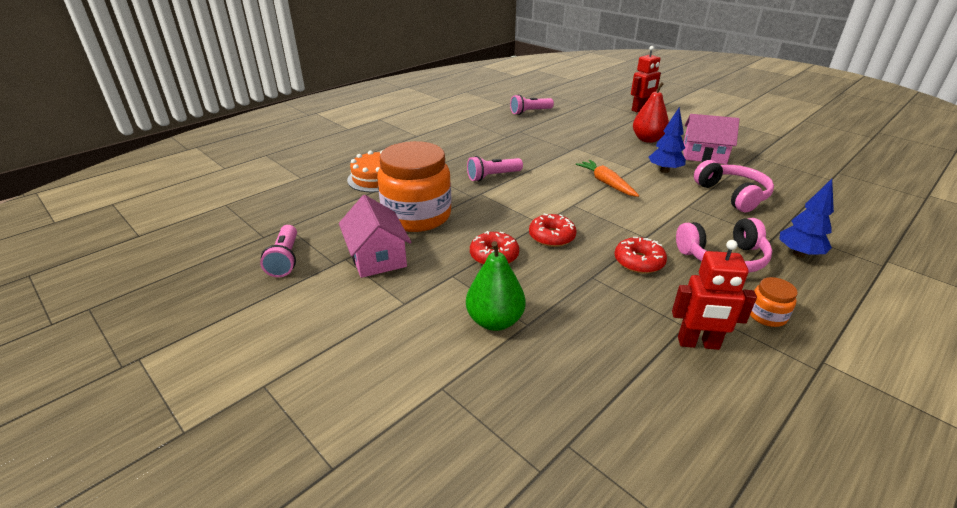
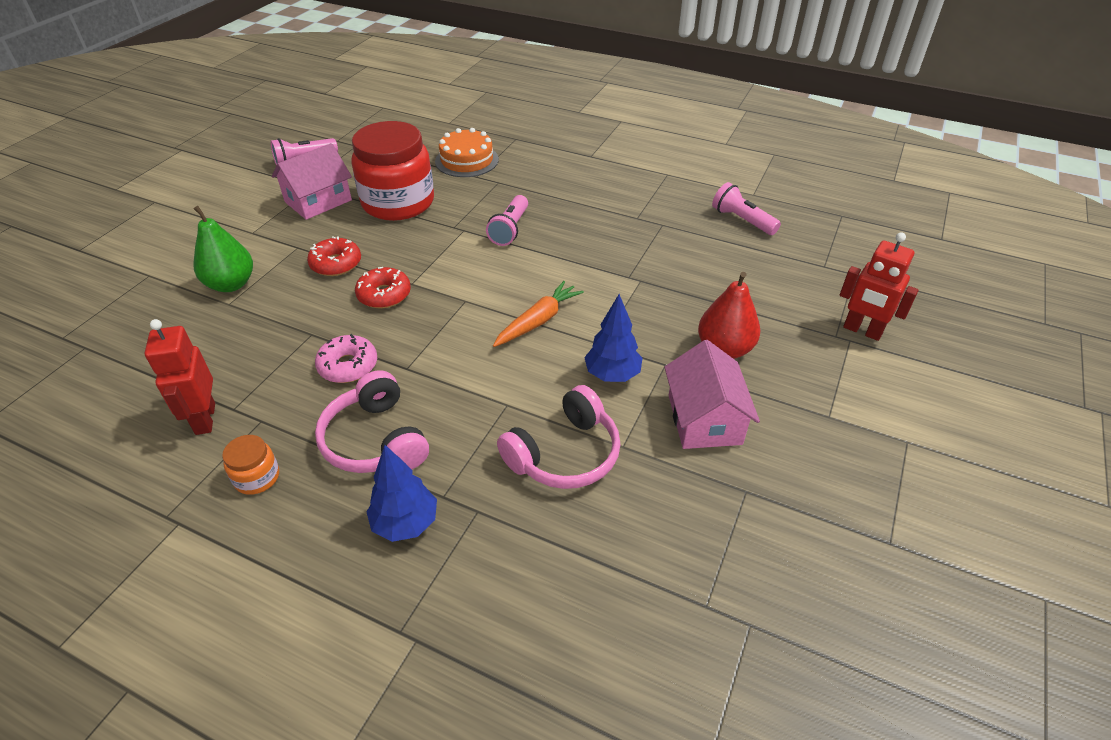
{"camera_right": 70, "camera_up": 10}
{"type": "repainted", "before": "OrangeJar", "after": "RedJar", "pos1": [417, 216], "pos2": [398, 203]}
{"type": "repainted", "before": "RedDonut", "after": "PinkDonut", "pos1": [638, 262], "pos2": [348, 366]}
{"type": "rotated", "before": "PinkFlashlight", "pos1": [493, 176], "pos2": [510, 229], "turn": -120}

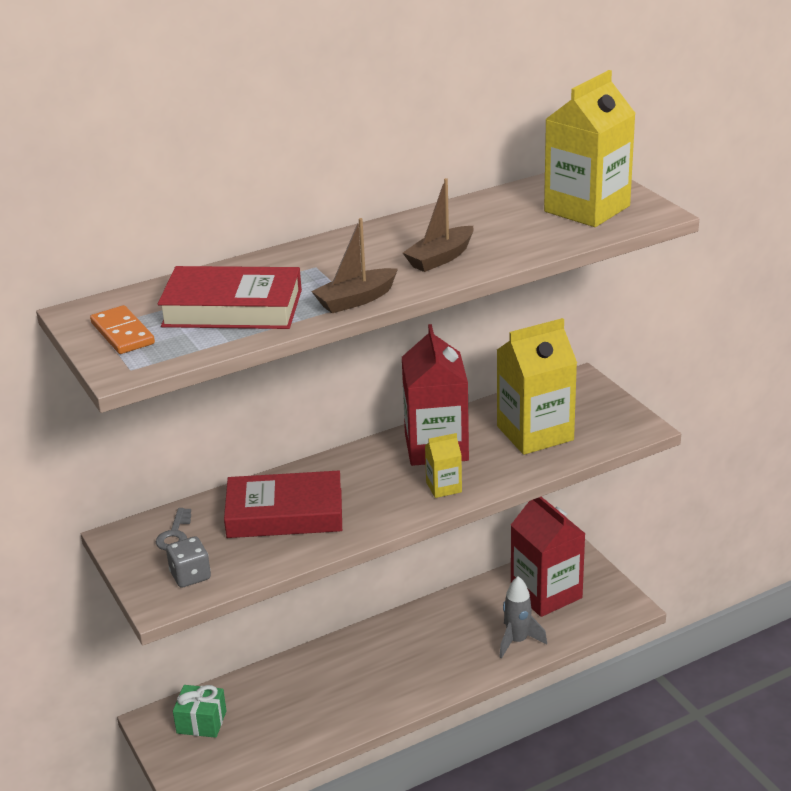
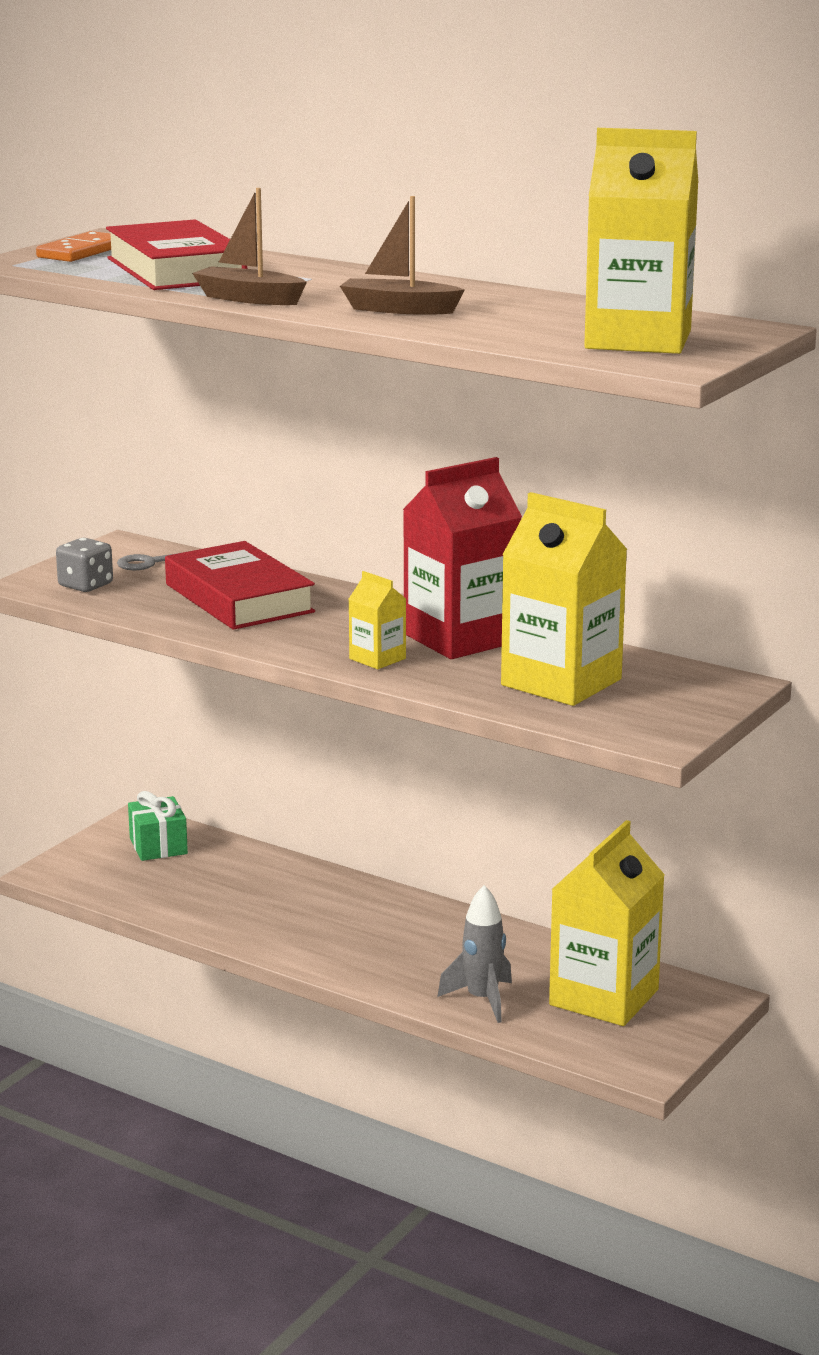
{"camera_right": 60, "camera_up": -10}
{"type": "repainted", "before": "RedCarton", "after": "YellowCarton", "pos1": [546, 593], "pos2": [604, 997]}

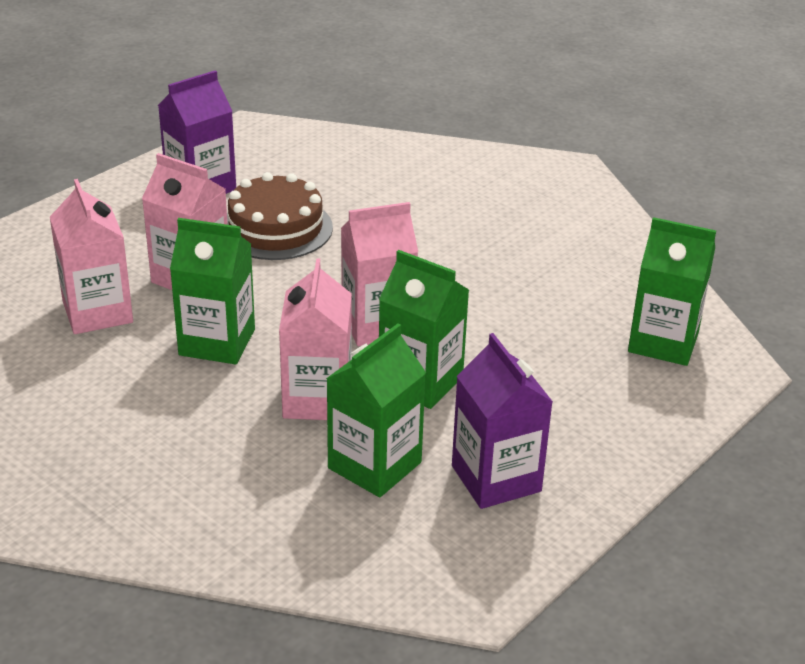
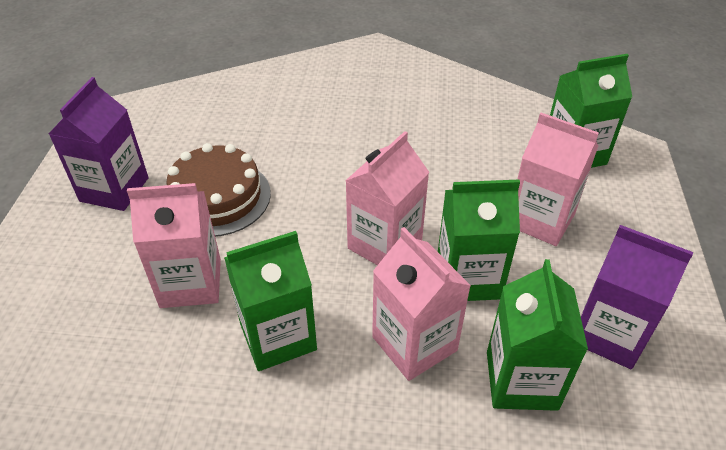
{"camera_right": -35, "camera_up": 10}
{"type": "shifted", "before": "PinkCarton", "pos1": [97, 312], "pos2": [540, 220]}

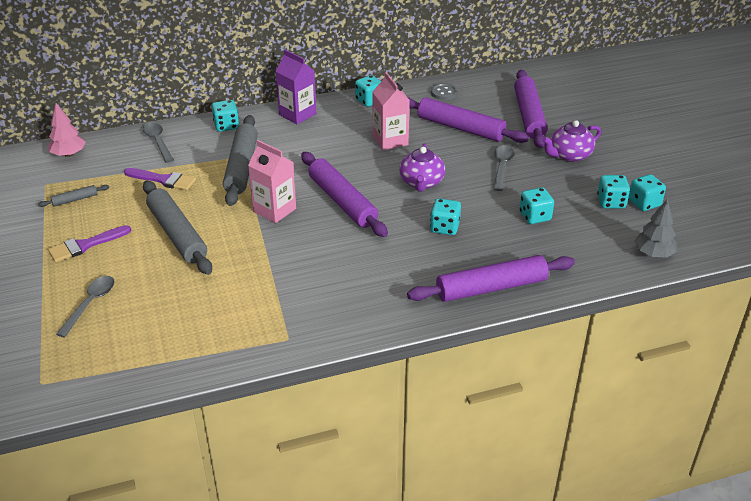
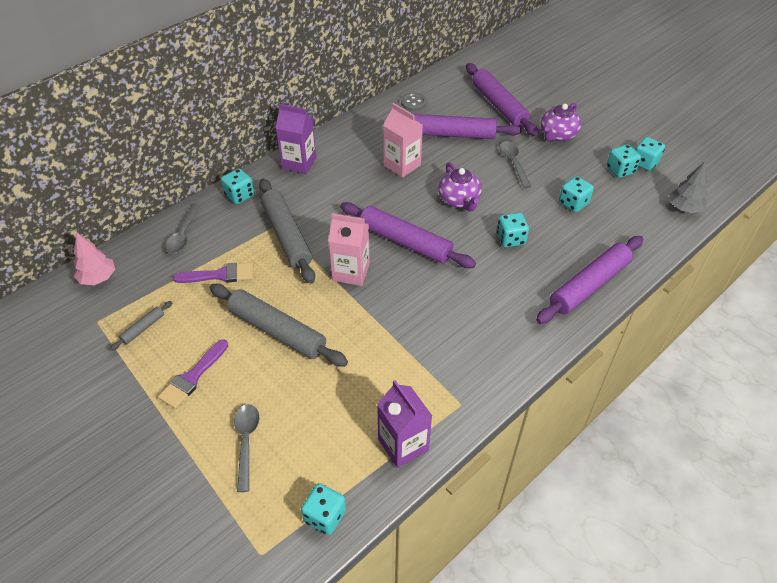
{"camera_right": -25, "camera_up": 10}
{"type": "new", "after": "PurpleCarton", "pos2": [403, 445]}
{"type": "shifted", "before": "TurquoiseDice", "pos1": [369, 101], "pos2": [325, 516]}
{"type": "rotated", "before": "GreySpoon", "pos1": [158, 142], "pos2": [183, 234], "turn": -120}

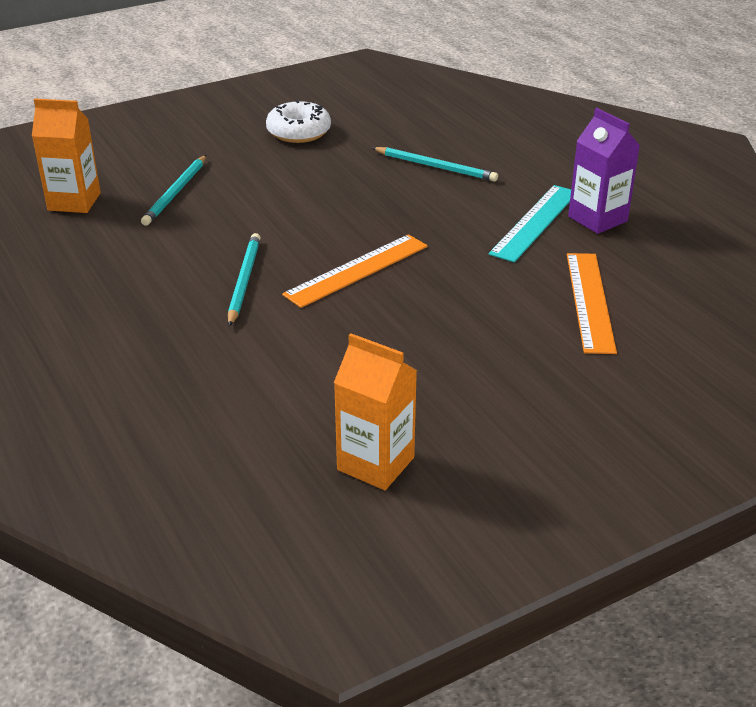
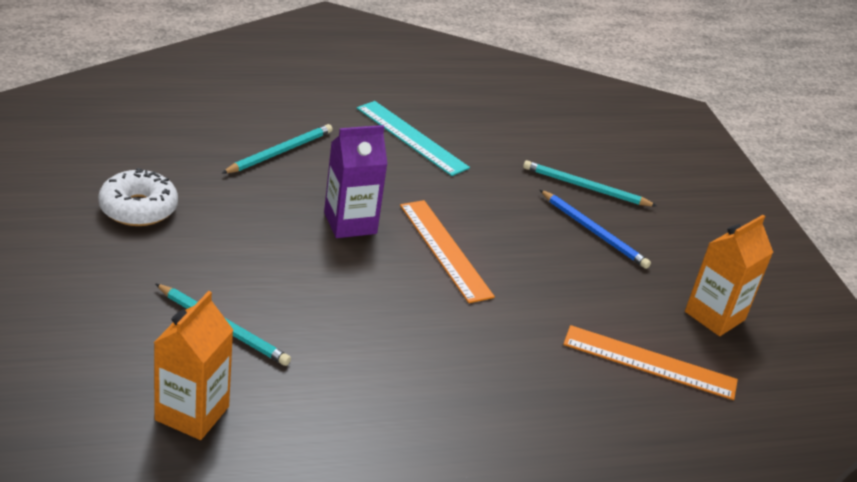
{"camera_right": -80, "camera_up": 0}
{"type": "new", "after": "BluePencil", "pos2": [594, 232]}
{"type": "shifted", "before": "TurquoisePencil", "pos1": [244, 281], "pos2": [585, 187]}
{"type": "shifted", "before": "OrangeRuler", "pos1": [590, 301], "pos2": [649, 362]}
{"type": "shifted", "before": "PurpleCarton", "pos1": [597, 219], "pos2": [350, 223]}

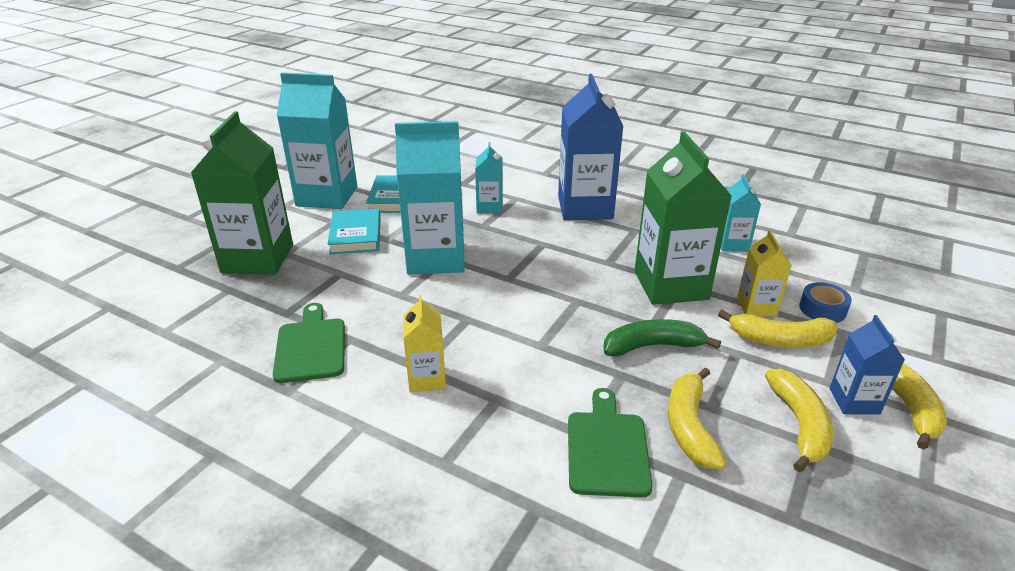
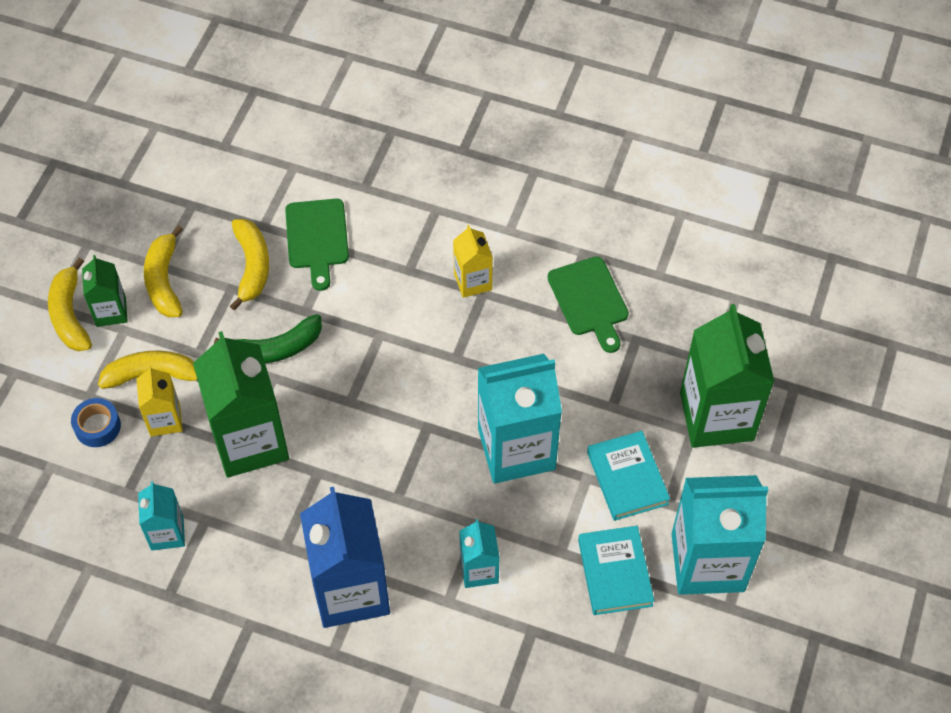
{"camera_right": 170, "camera_up": 25}
{"type": "repainted", "before": "BlueCarton", "after": "GreenCarton", "pos1": [854, 401], "pos2": [111, 311]}

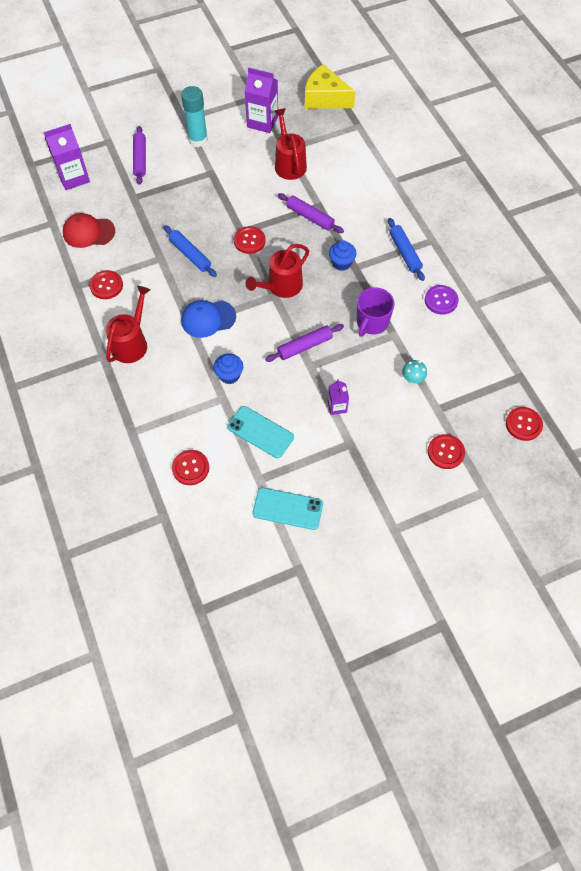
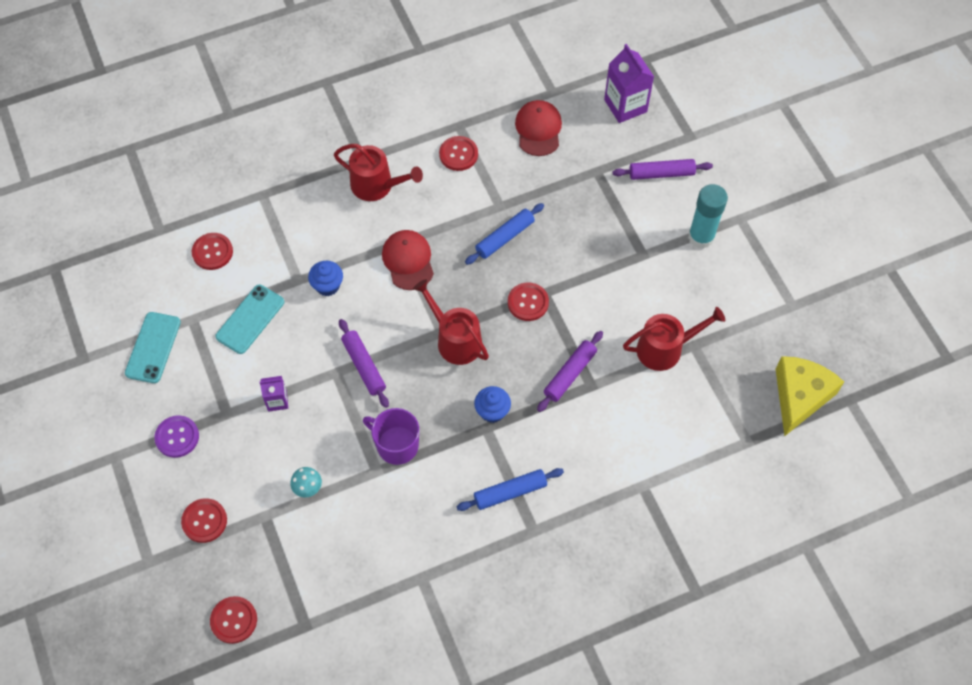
{"camera_right": 90, "camera_up": 0}
{"type": "gone", "before": "PurpleCarton", "pos1": [262, 122]}
{"type": "shifted", "before": "PurpleButton", "pos1": [441, 300], "pos2": [177, 437]}
{"type": "repainted", "before": "BlueCap", "after": "RedCap", "pos1": [208, 319], "pos2": [408, 261]}

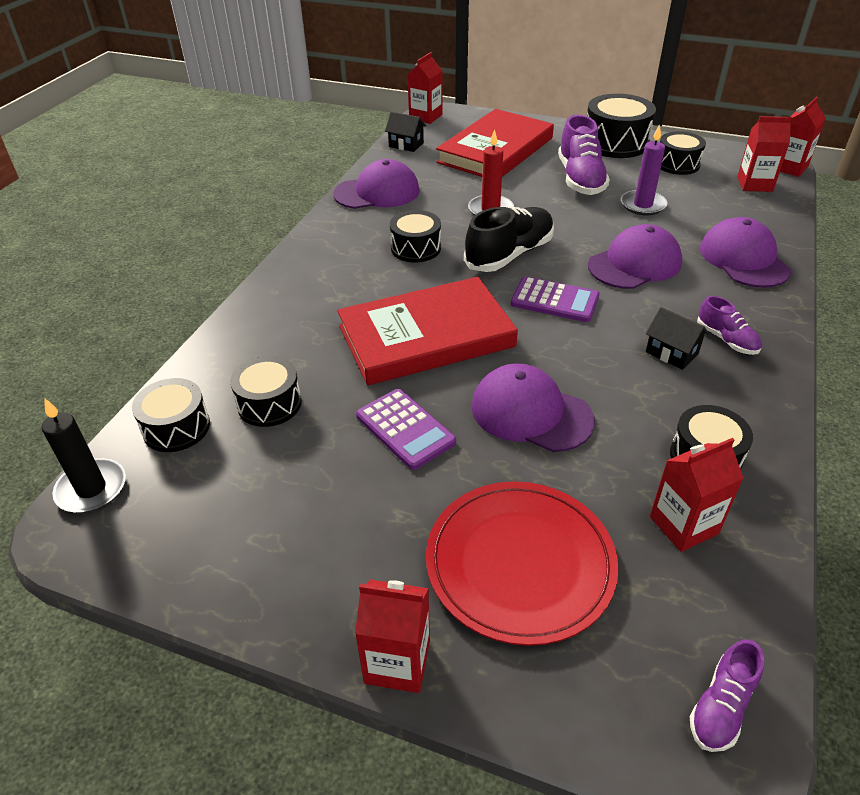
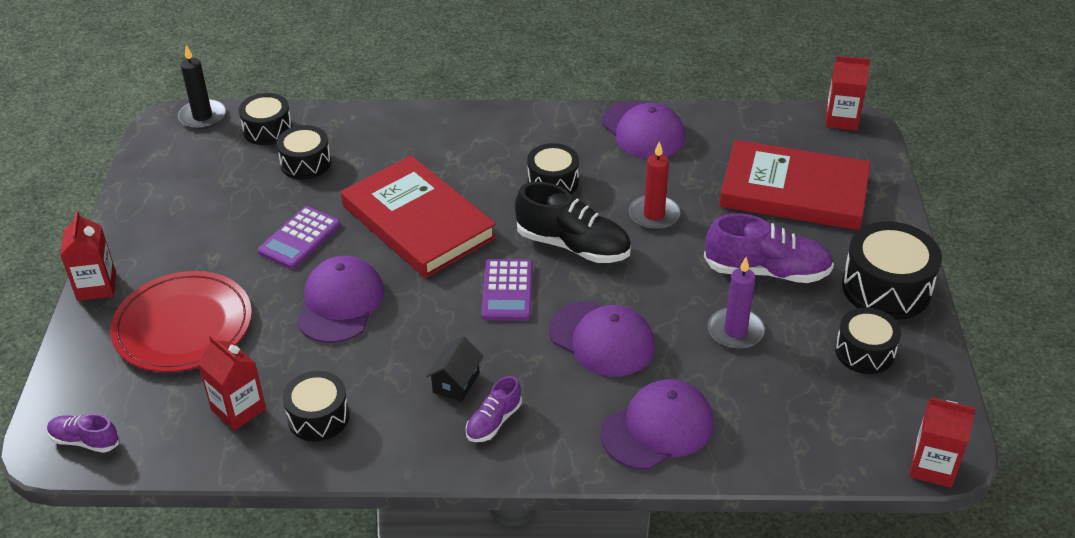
{"camera_right": 70, "camera_up": 0}
{"type": "gone", "before": "BlackHouse", "pos1": [406, 145]}
{"type": "gone", "before": "RedCarton", "pos1": [754, 184]}
{"type": "rotated", "before": "PurpleShoe", "pos1": [580, 179], "pos2": [767, 271], "turn": -150}

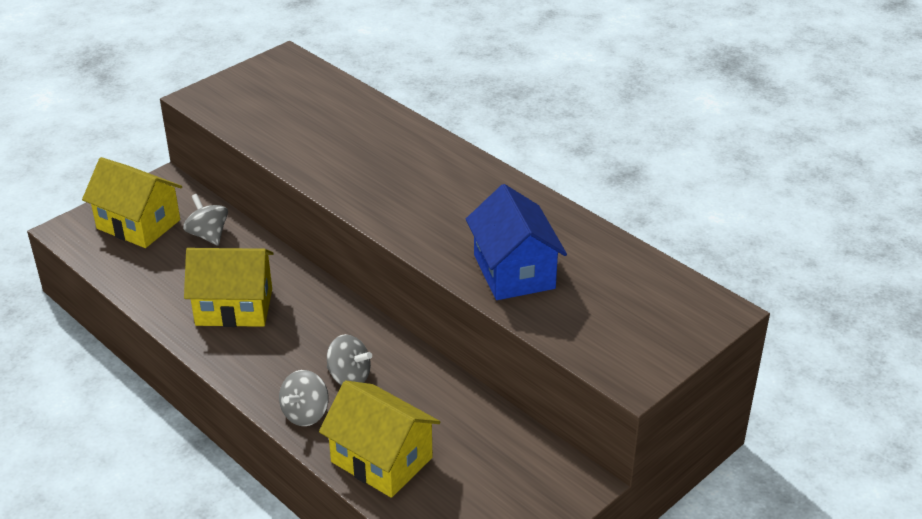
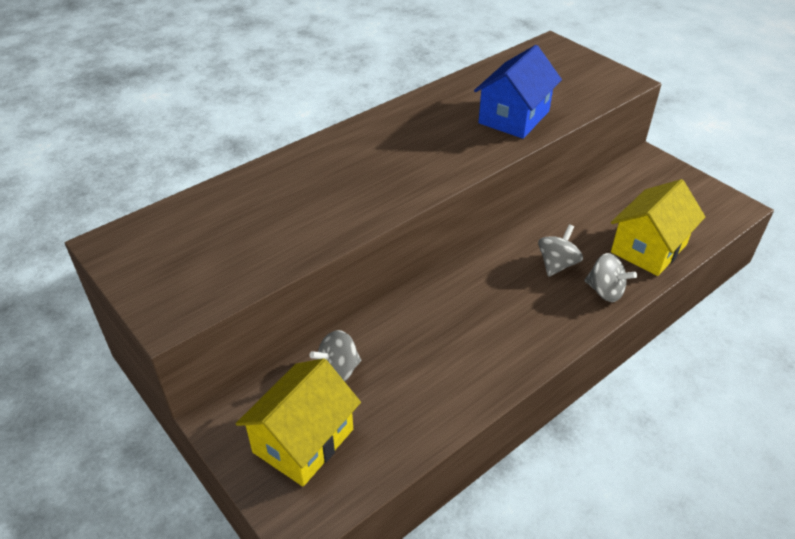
{"camera_right": -85, "camera_up": 5}
{"type": "gone", "before": "YellowHouse", "pos1": [234, 307]}
{"type": "rotated", "before": "BlueHouse", "pos1": [514, 272], "pos2": [514, 117], "turn": -45}

